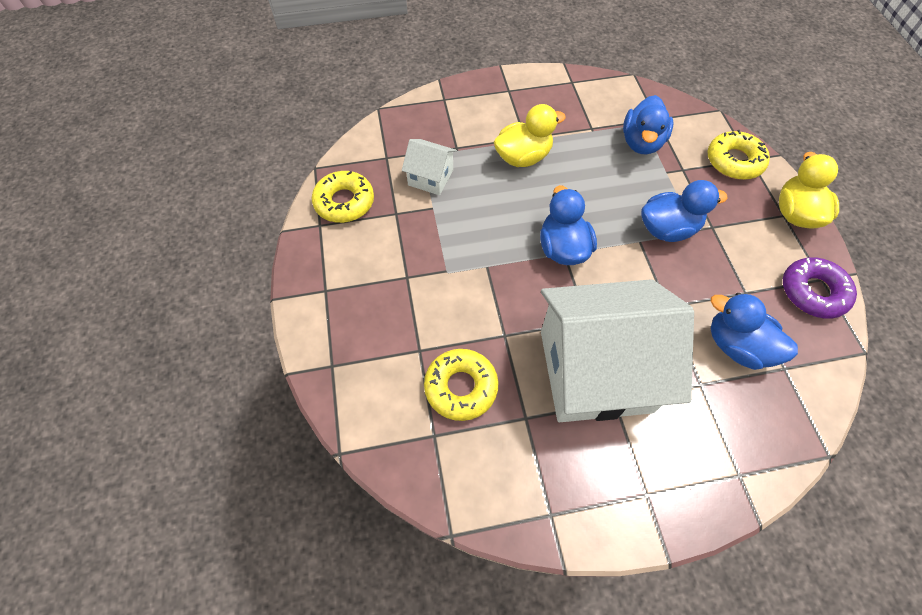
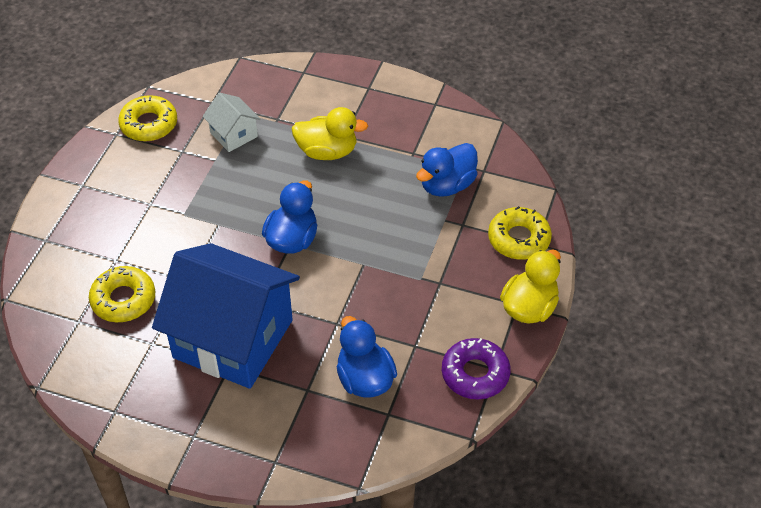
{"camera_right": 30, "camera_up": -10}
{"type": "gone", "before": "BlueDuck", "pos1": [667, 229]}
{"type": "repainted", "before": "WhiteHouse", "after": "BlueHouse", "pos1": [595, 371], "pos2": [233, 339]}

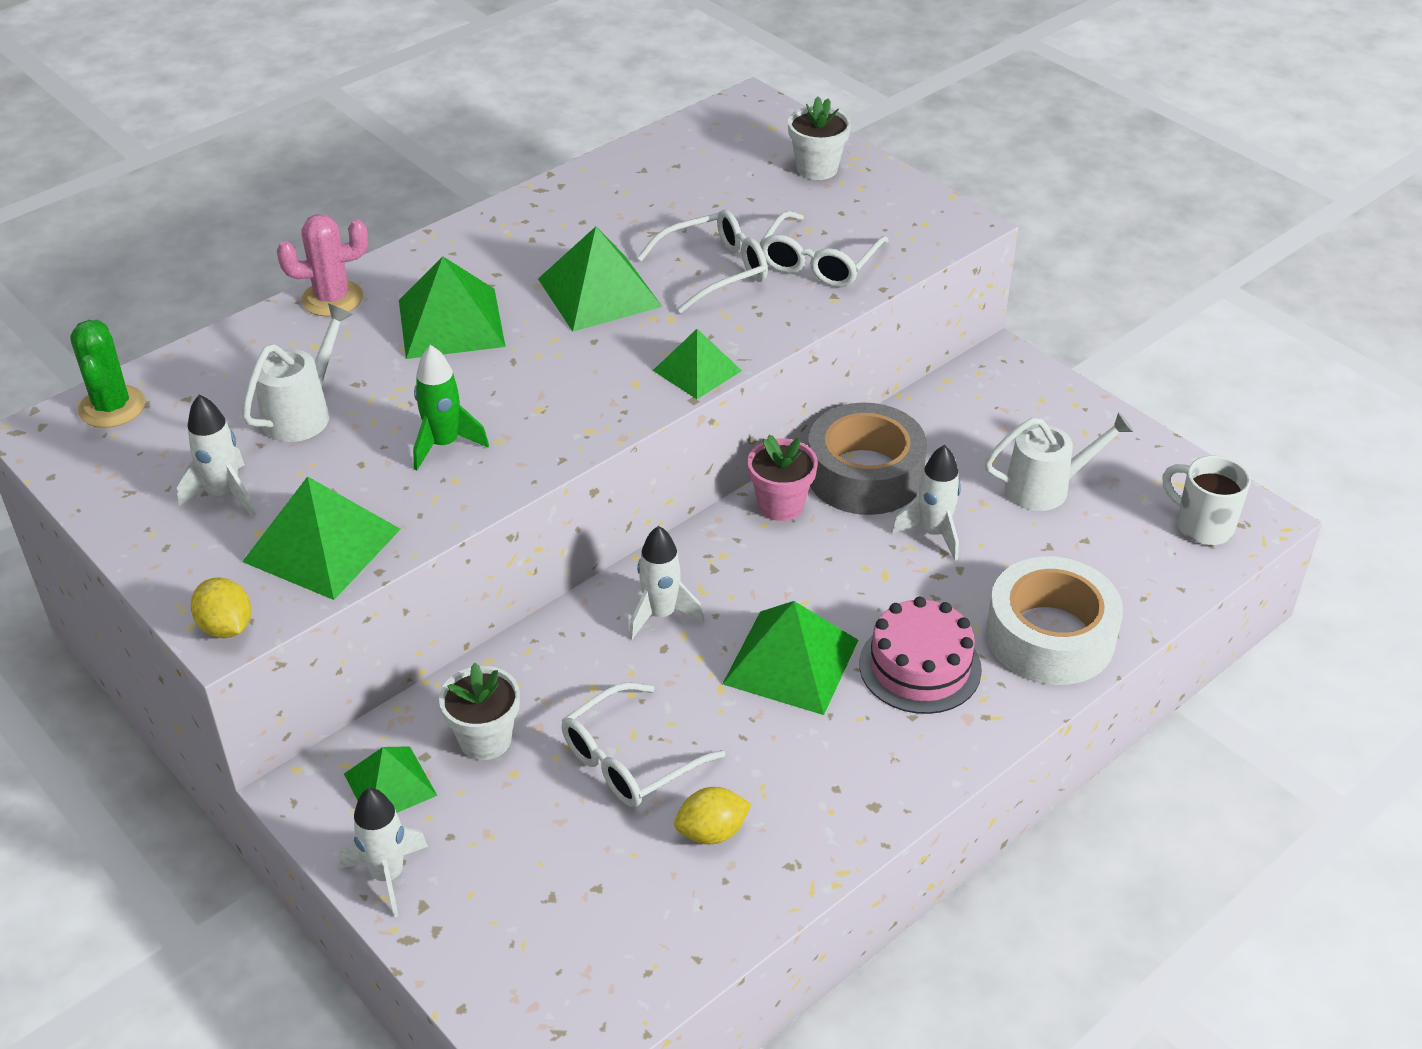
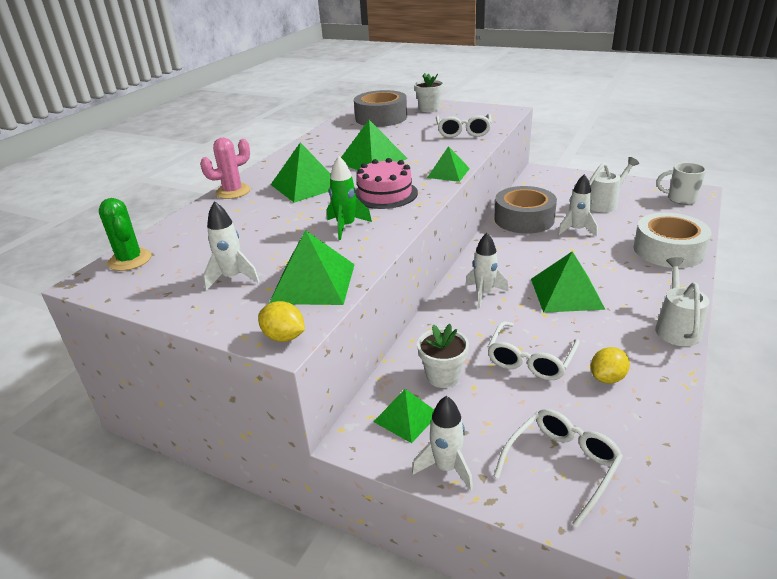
{"camera_right": -20, "camera_up": -10}
{"type": "gone", "before": "PinkFlowerPot", "pos1": [780, 505]}
{"type": "new", "after": "GreyTape", "pos2": [381, 118]}
{"type": "shifted", "before": "WhiteWateringCan", "pos1": [303, 412], "pos2": [676, 327]}
{"type": "shifted", "before": "WhiteGlasses", "pos1": [714, 271], "pos2": [561, 466]}
{"type": "shifted", "before": "PinkCake", "pos1": [920, 666], "pos2": [385, 194]}

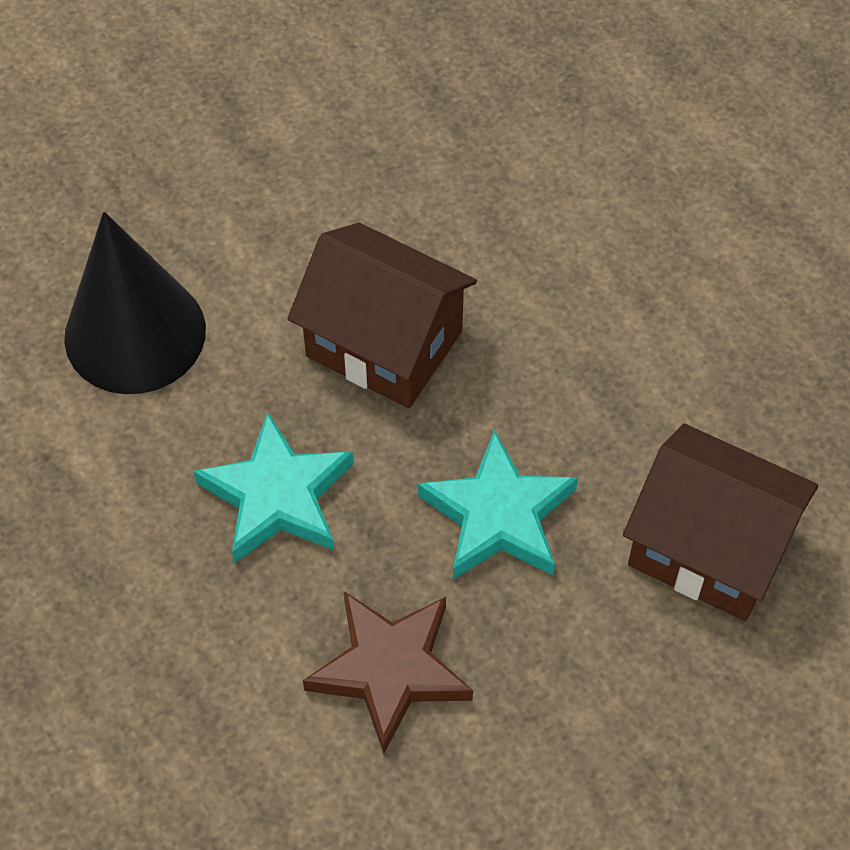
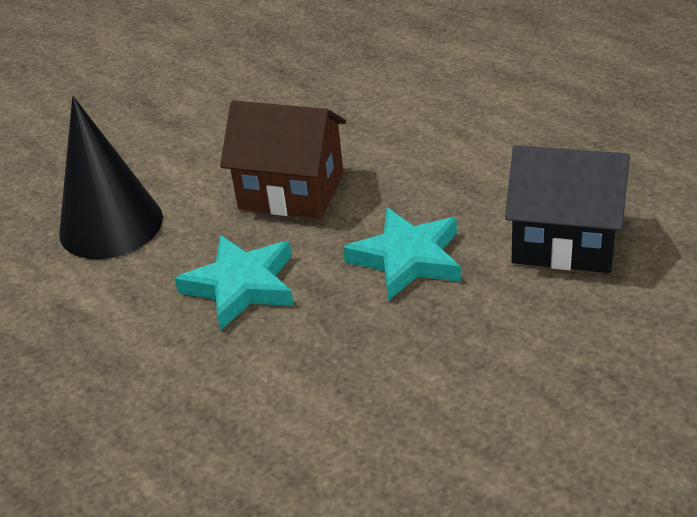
{"camera_right": -10, "camera_up": -20}
{"type": "gone", "before": "BrownStar", "pos1": [390, 670]}
{"type": "repainted", "before": "BrownHouse", "after": "BlackHouse", "pos1": [709, 548], "pos2": [564, 241]}

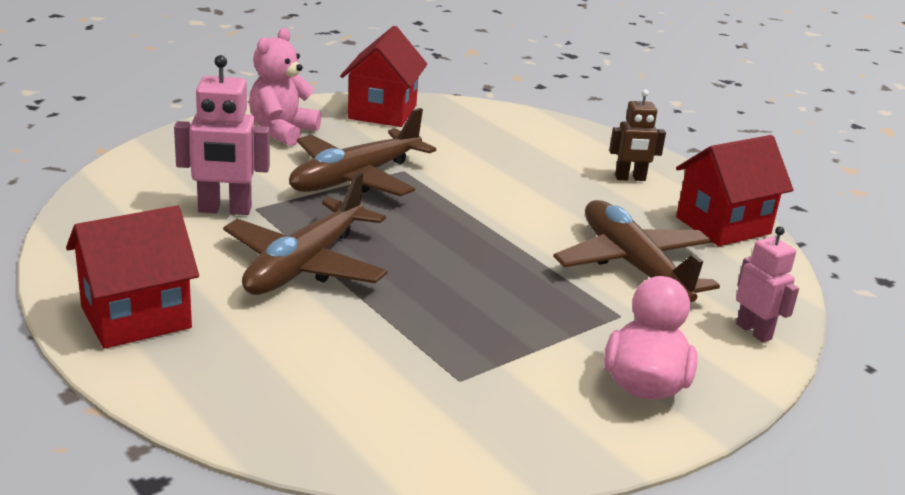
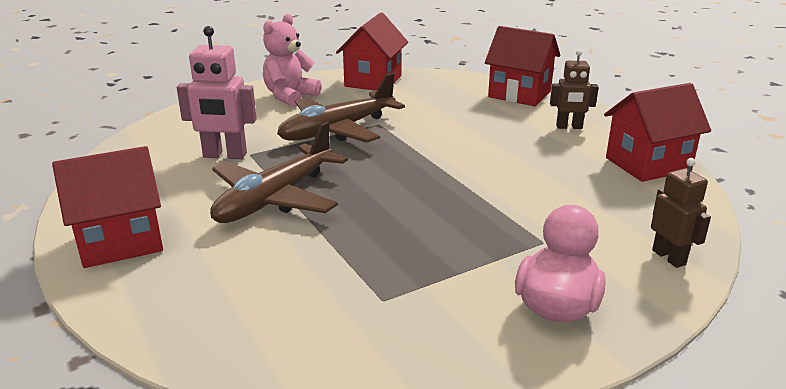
{"camera_right": 10, "camera_up": 0}
{"type": "gone", "before": "BrownPlane", "pos1": [633, 266]}
{"type": "new", "after": "RedHouse", "pos2": [519, 94]}
{"type": "repainted", "before": "PinkRobot", "after": "BrownRobot", "pos1": [754, 331], "pos2": [669, 257]}

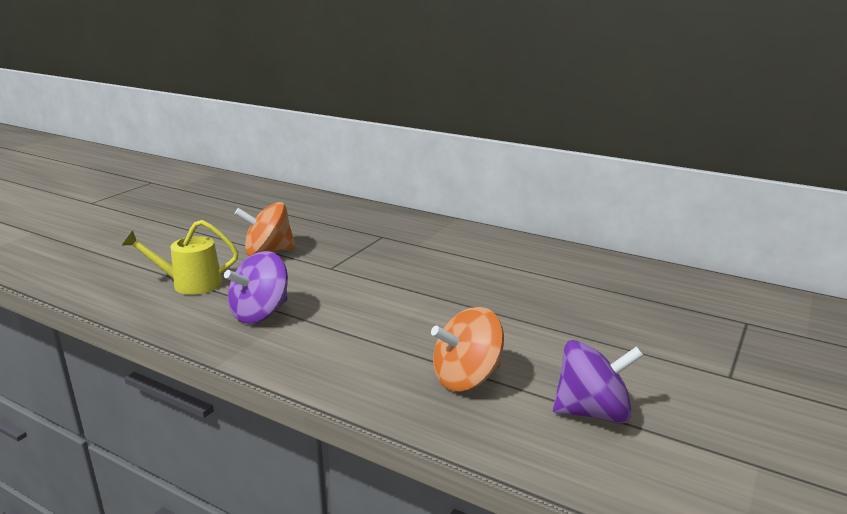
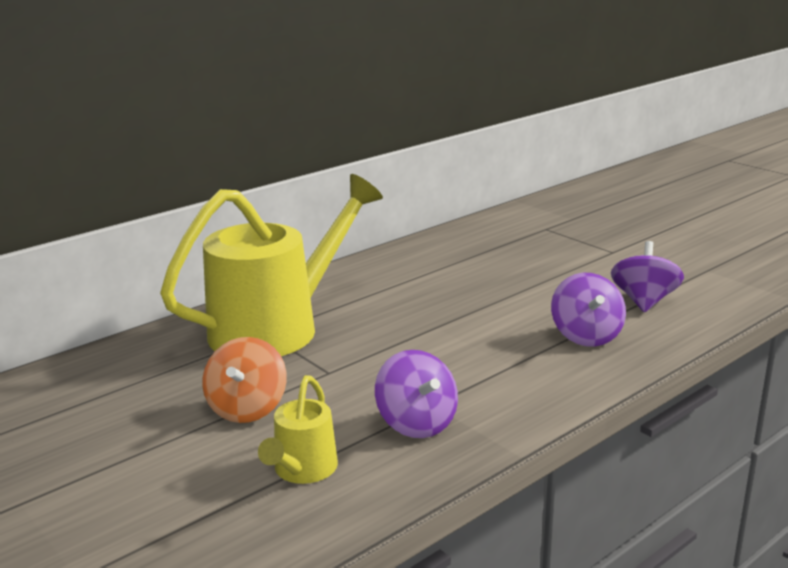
{"camera_right": -70, "camera_up": 0}
{"type": "new", "after": "YellowWateringCan", "pos2": [277, 327]}
{"type": "repainted", "before": "OrangeSpinningTop", "after": "PurpleSpinningTop", "pos1": [466, 378], "pos2": [586, 336]}

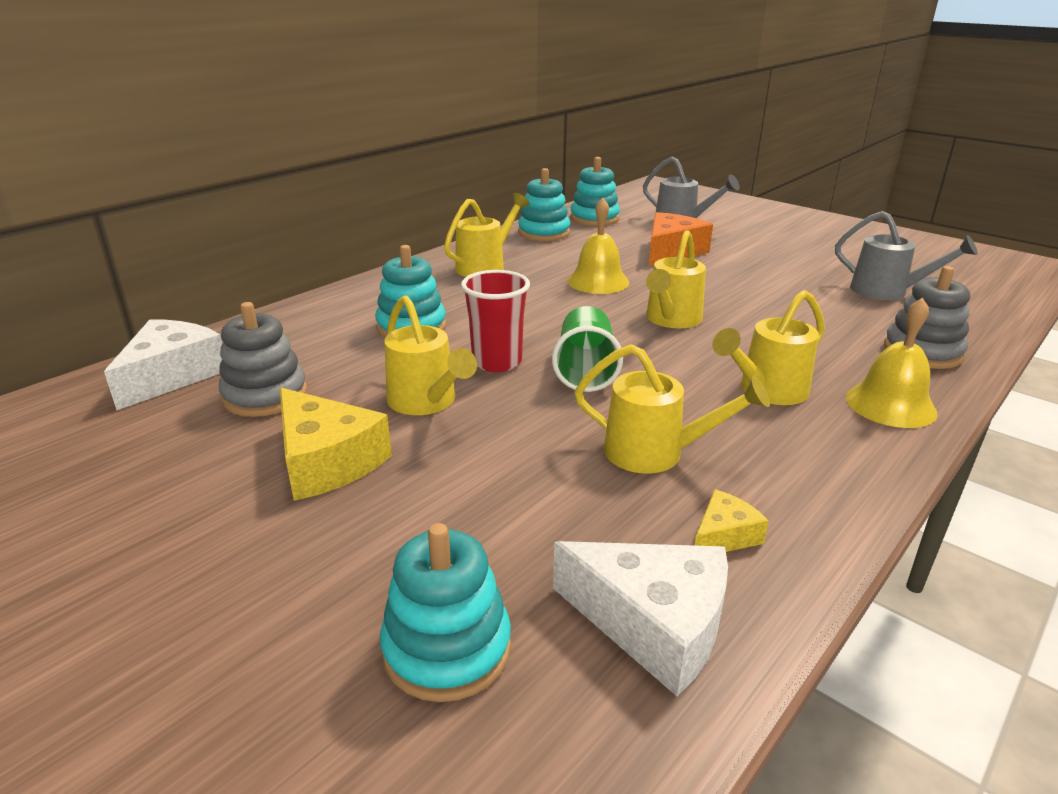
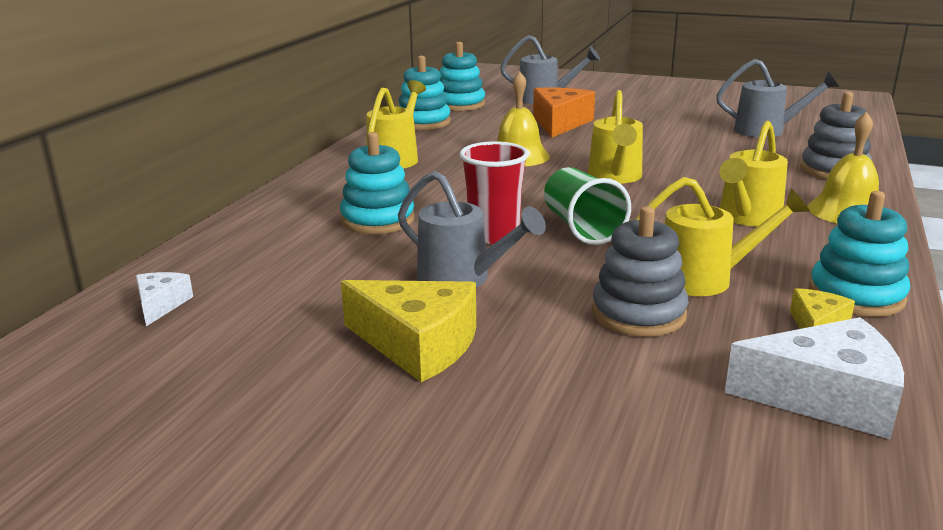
{"camera_right": -20, "camera_up": -5}
{"type": "shifted", "before": "GreyStackingToy", "pos1": [265, 396], "pos2": [638, 314]}
{"type": "shifted", "before": "TurquoiseStackingToy", "pos1": [447, 648], "pos2": [856, 295]}
{"type": "repainted", "before": "YellowWateringCan", "after": "GreyWateringCan", "pos1": [426, 402], "pos2": [462, 279]}
{"type": "scaled", "before": "WhiteCheese", "pos1": [172, 375], "pos2": [161, 305], "scale": 0.52}

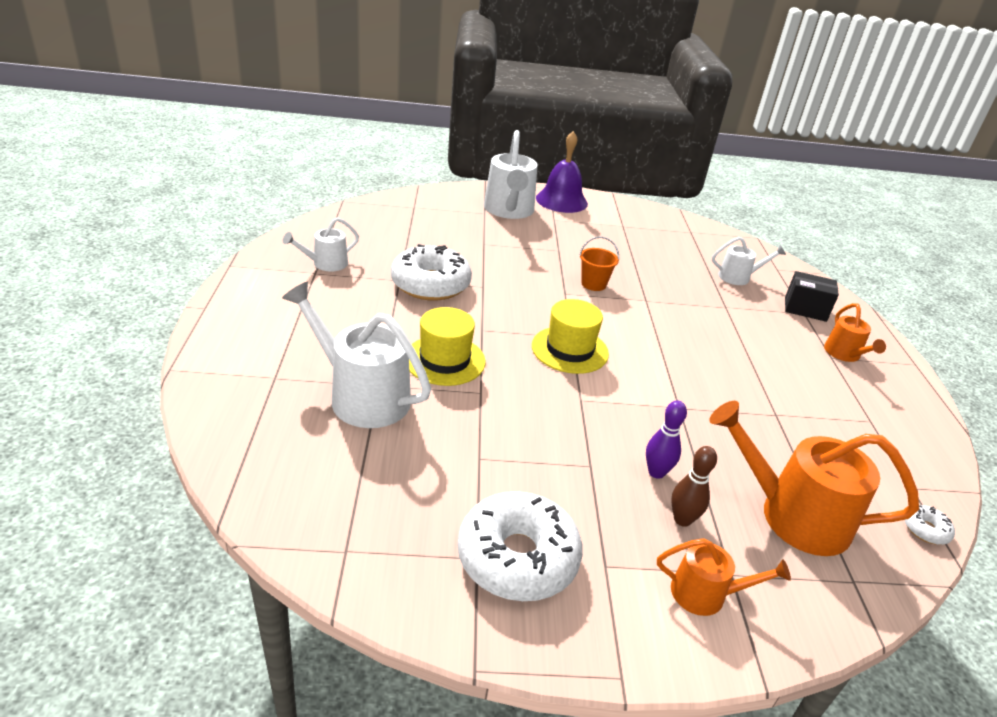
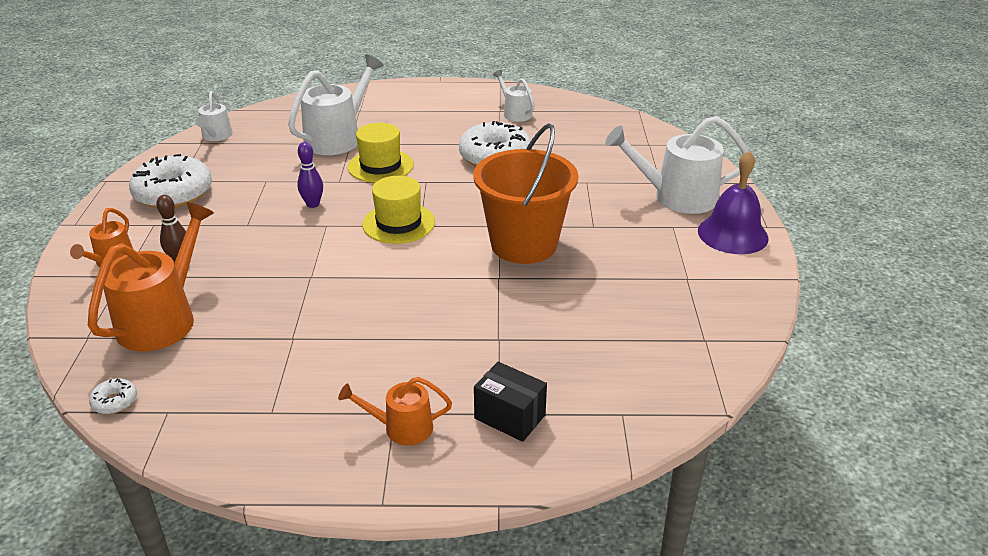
{"camera_right": 95, "camera_up": 0}
{"type": "shifted", "before": "PurpleBowlingPin", "pos1": [656, 472], "pos2": [313, 204]}
{"type": "shifted", "before": "WhiteWateringCan", "pos1": [738, 277], "pos2": [216, 136]}
{"type": "rotated", "before": "BlackBox", "pos1": [805, 309], "pos2": [510, 417], "turn": -75}
{"type": "scaled", "before": "OrangeBucket", "pos1": [593, 284], "pos2": [524, 244], "scale": 2.35}

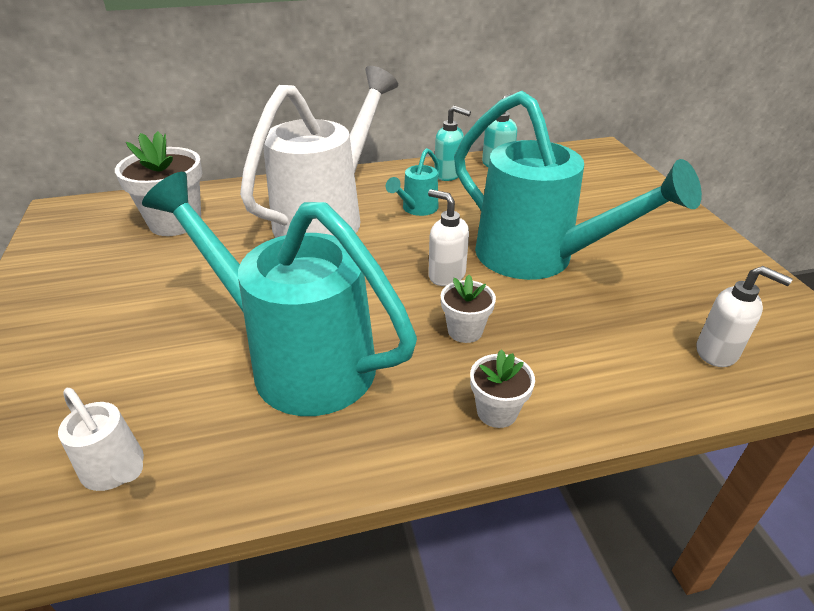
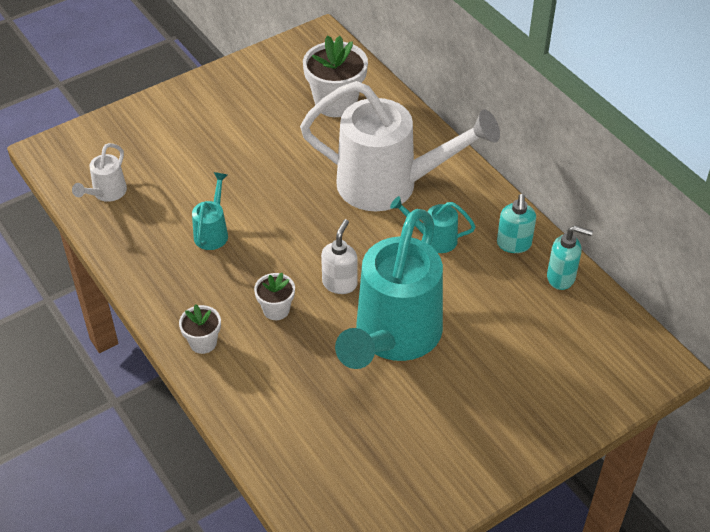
{"camera_right": 70, "camera_up": 10}
{"type": "gone", "before": "WhiteSoapDispenser", "pos1": [717, 352]}
{"type": "scaled", "before": "TurquoiseWateringCan", "pos1": [298, 360], "pos2": [212, 232], "scale": 0.42}

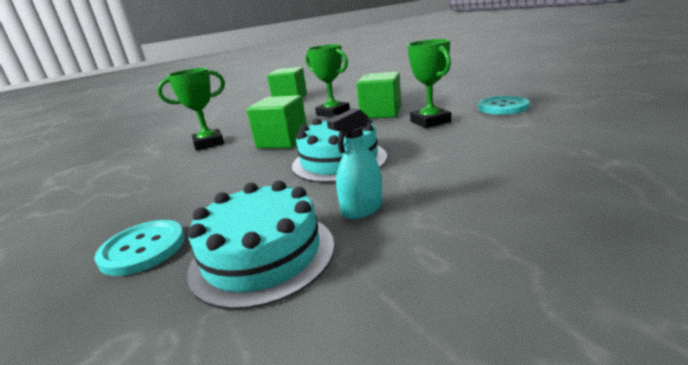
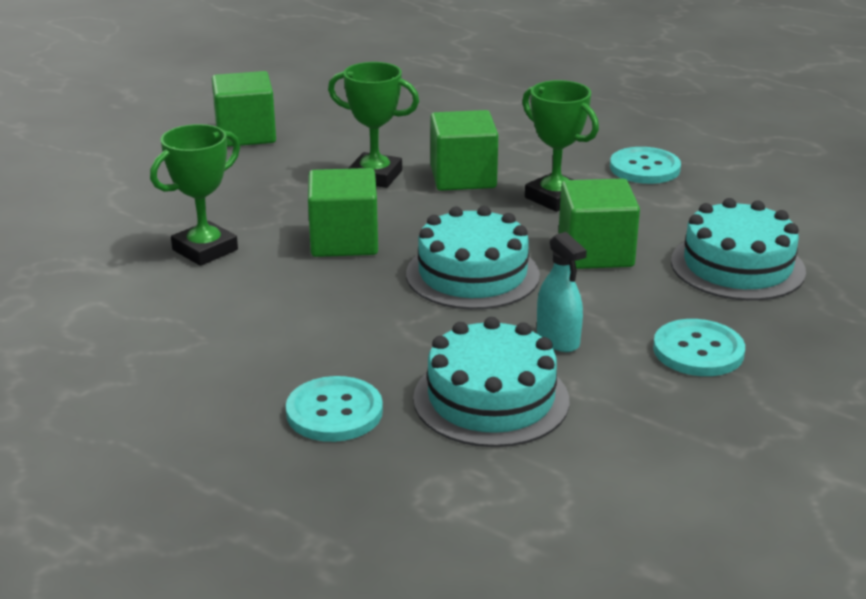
{"camera_right": -25, "camera_up": 5}
{"type": "new", "after": "GreenCube", "pos2": [595, 253]}
{"type": "new", "after": "TurquoiseButton", "pos2": [698, 351]}
{"type": "new", "after": "TurquoiseCake", "pos2": [737, 266]}
{"type": "rotated", "before": "TurquoiseSprayBottle", "pos1": [362, 209], "pos2": [558, 339], "turn": -60}

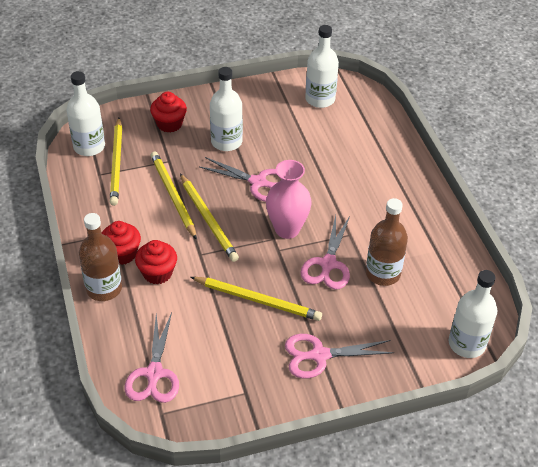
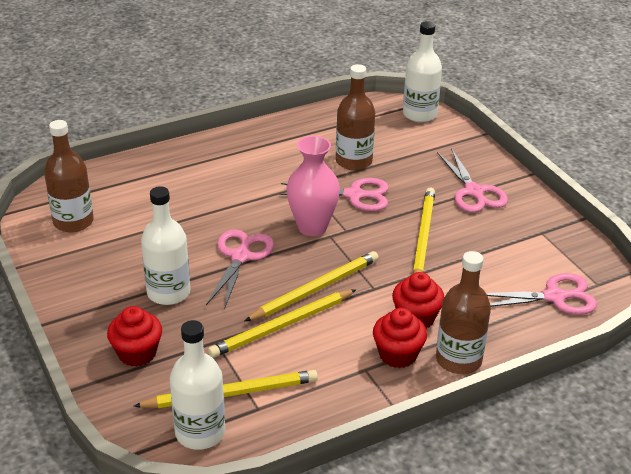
{"camera_right": -100, "camera_up": -10}
{"type": "repainted", "before": "WhiteBottle", "after": "BrownBottle", "pos1": [320, 99], "pos2": [73, 222]}

